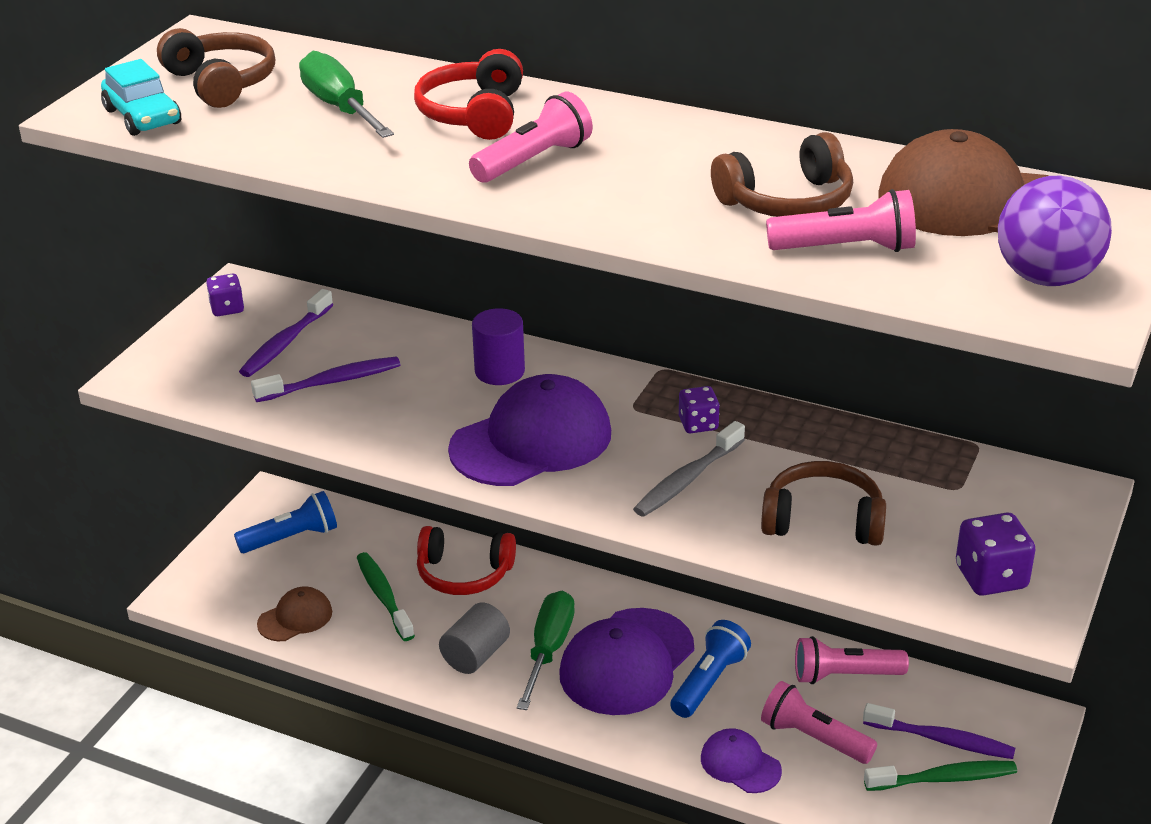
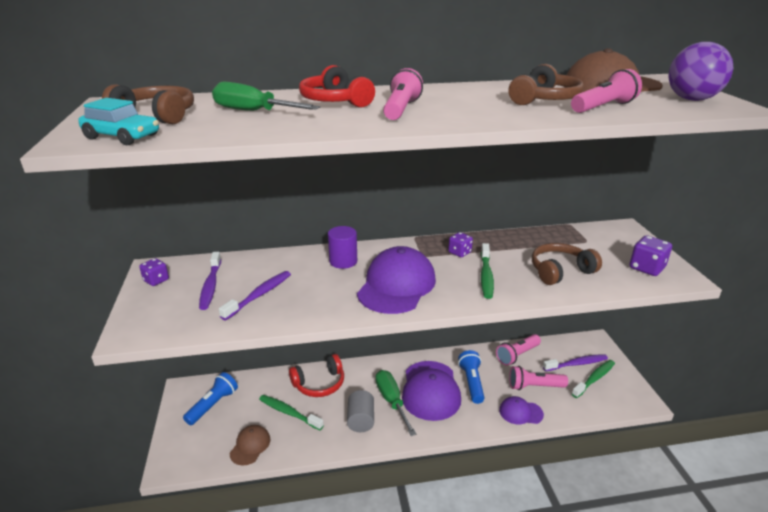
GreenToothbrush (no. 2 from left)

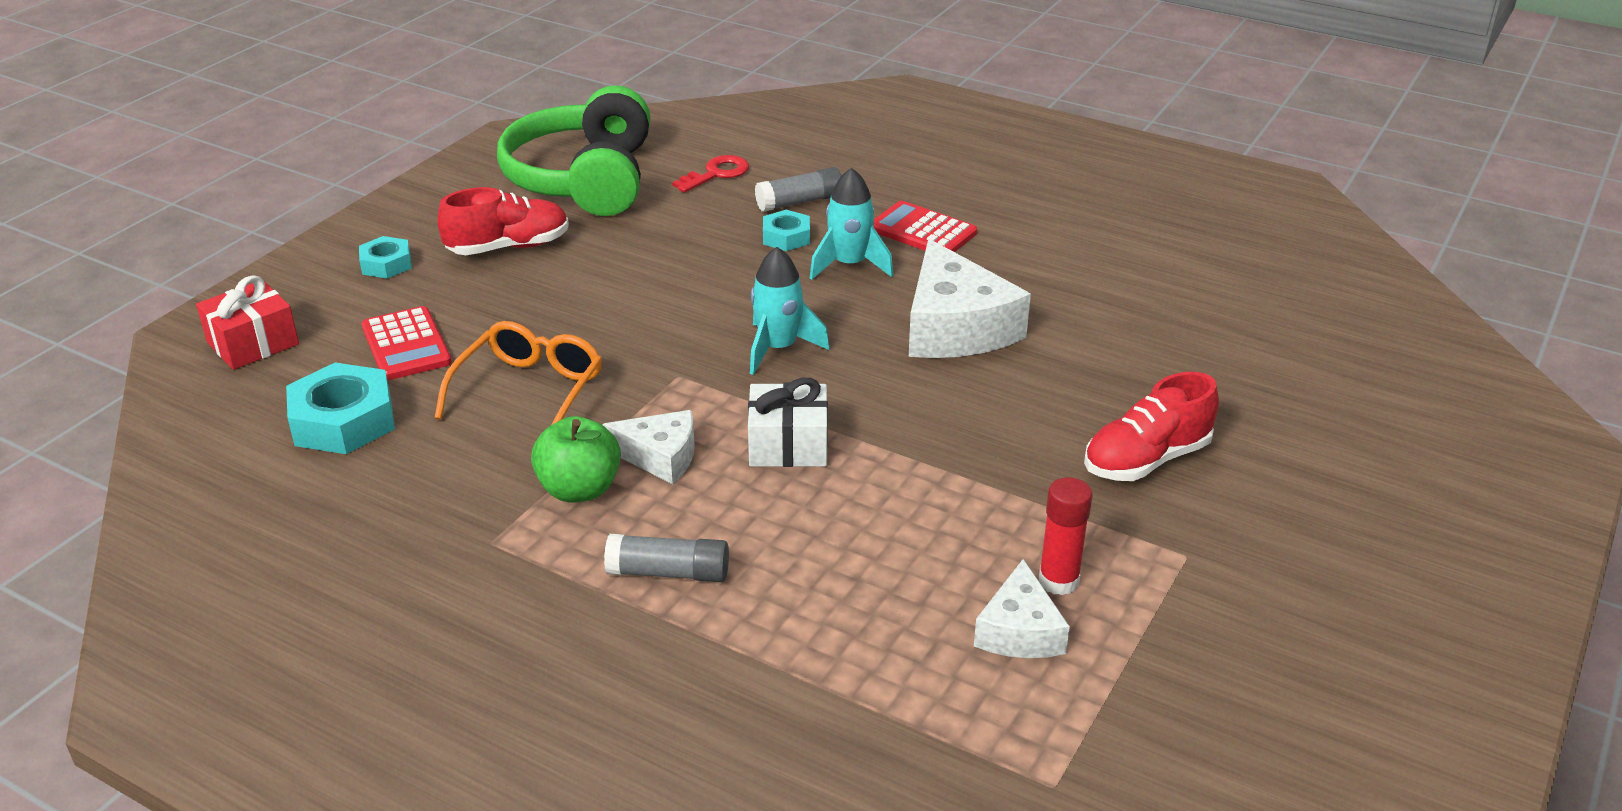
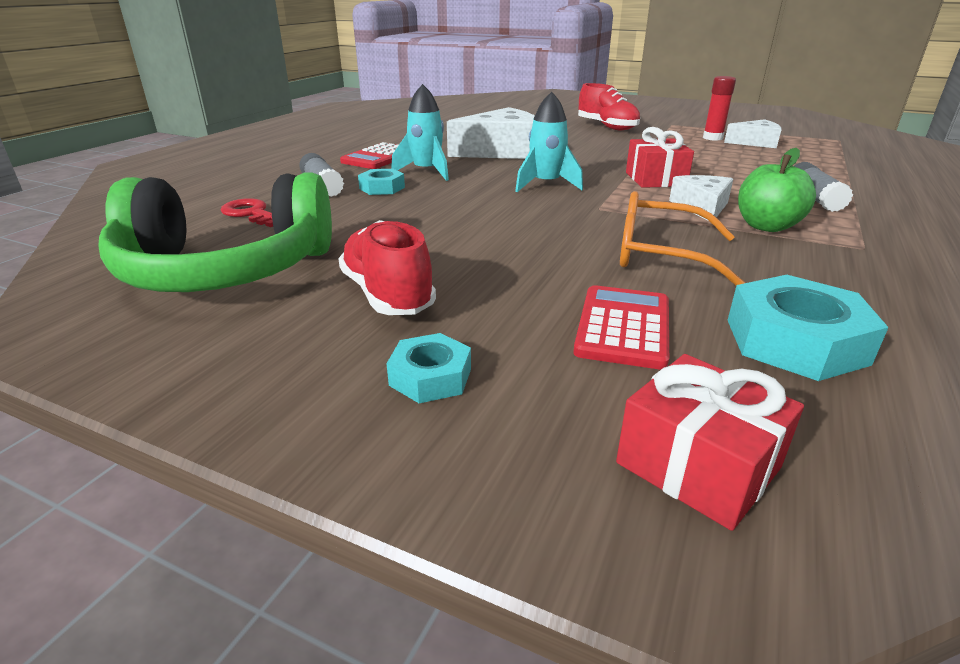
RedCalculator (no. 2 from left)
RedGift (no. 1 from left)

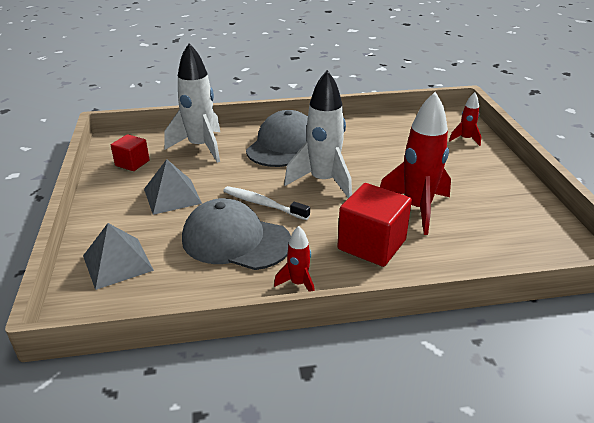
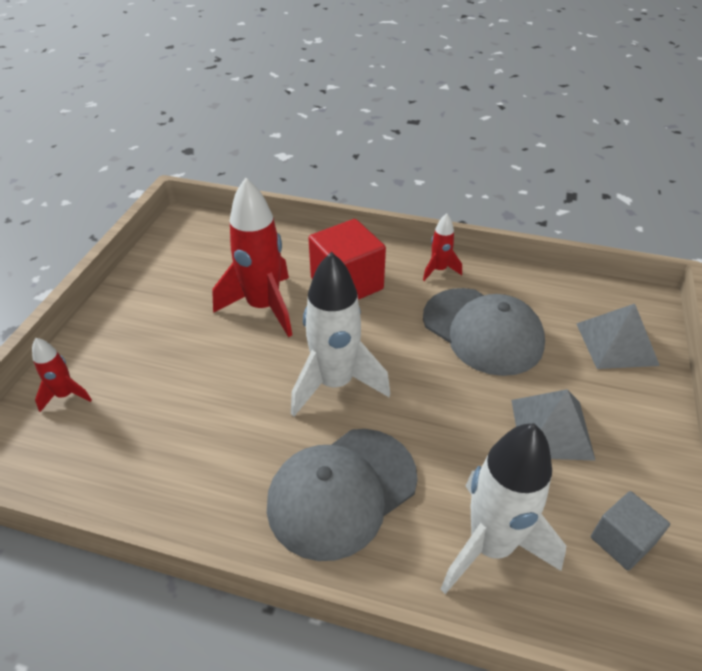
GreyCube
WhiteToothbrush

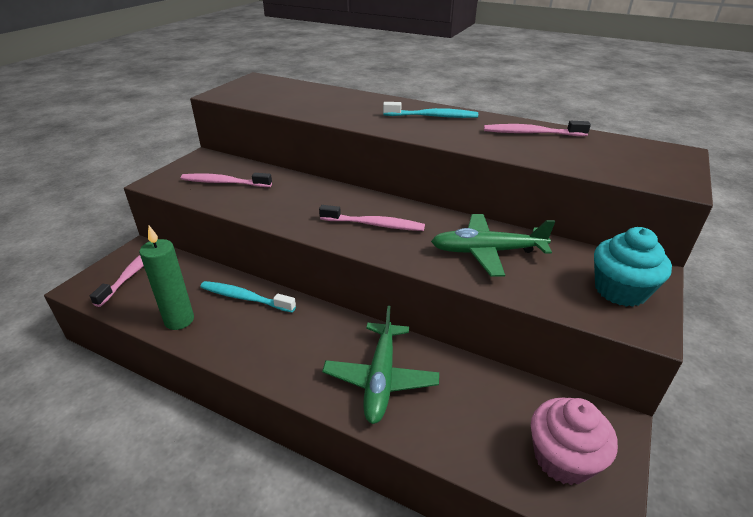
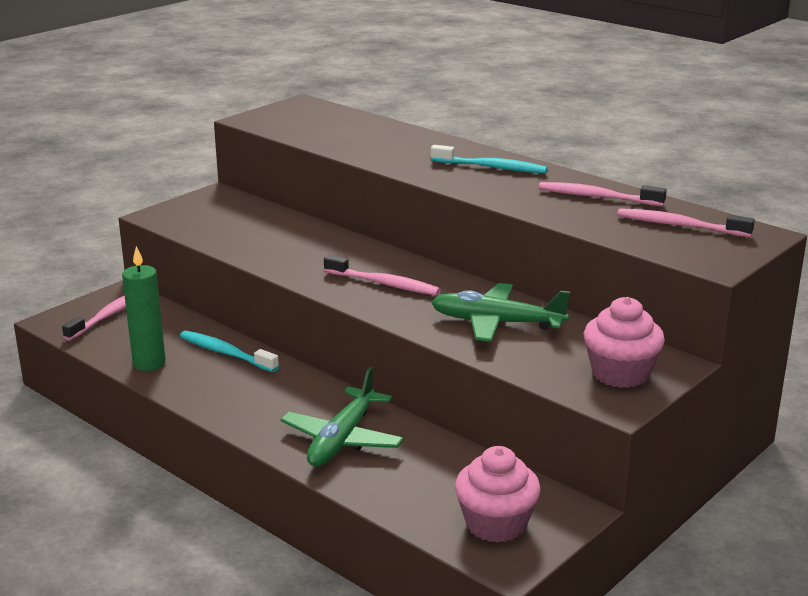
PinkToothbrush (no. 4 from left)
PinkCupcake (no. 2 from left)

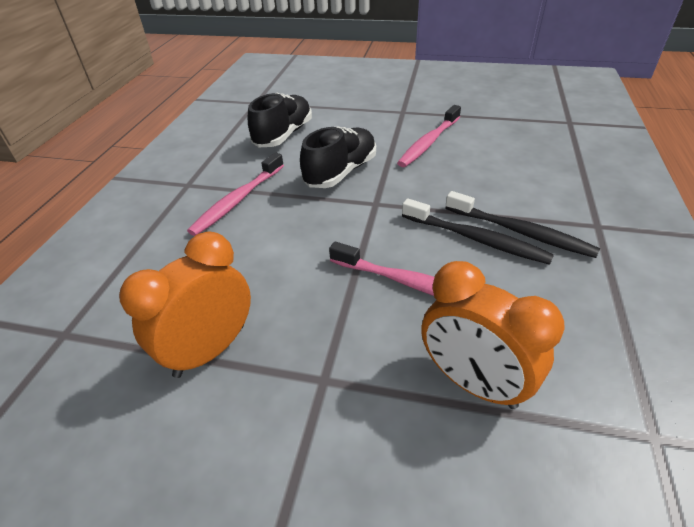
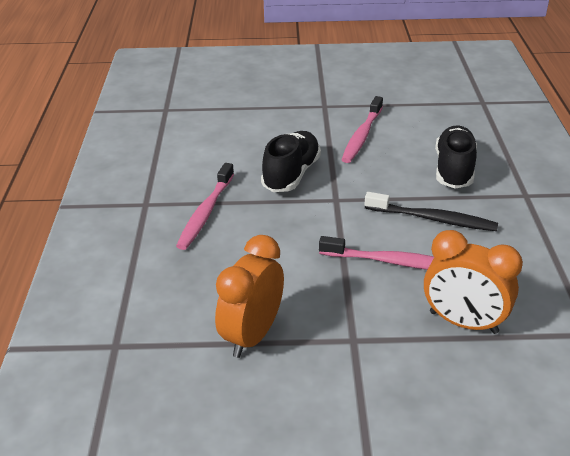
BlackShoe (no. 2 from left)
BlackToothbrush (no. 2 from left in the first image)

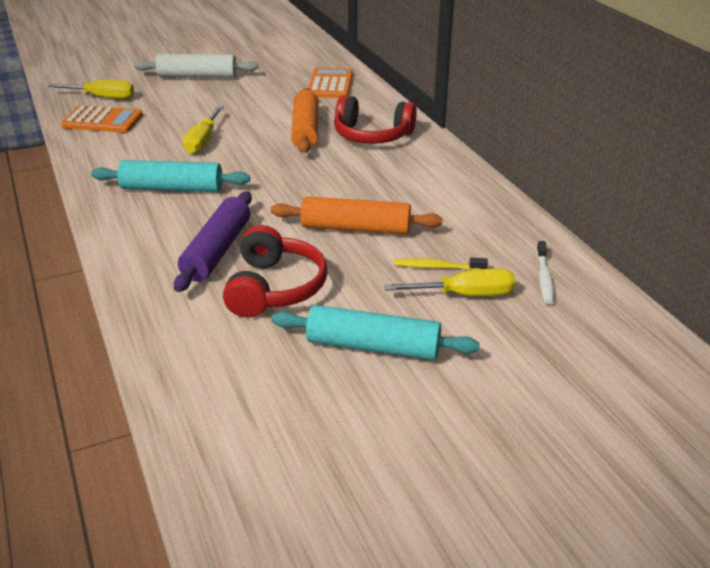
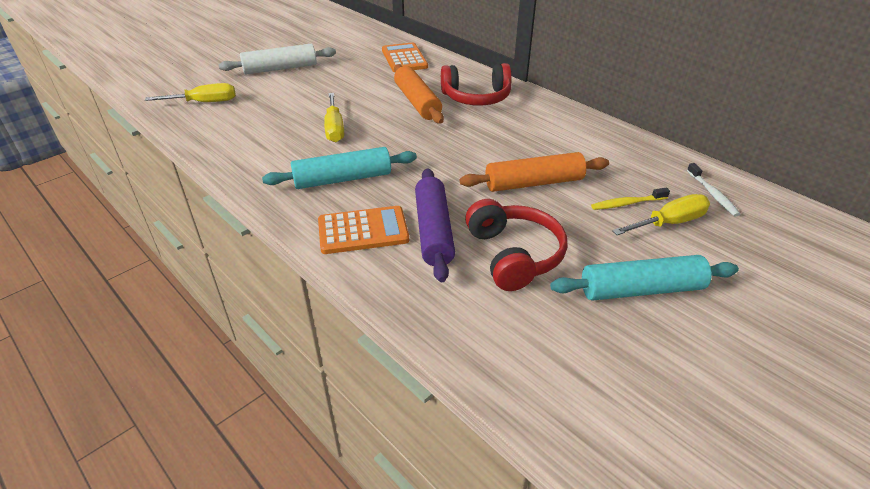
OrangeCalculator (no. 1 from left)

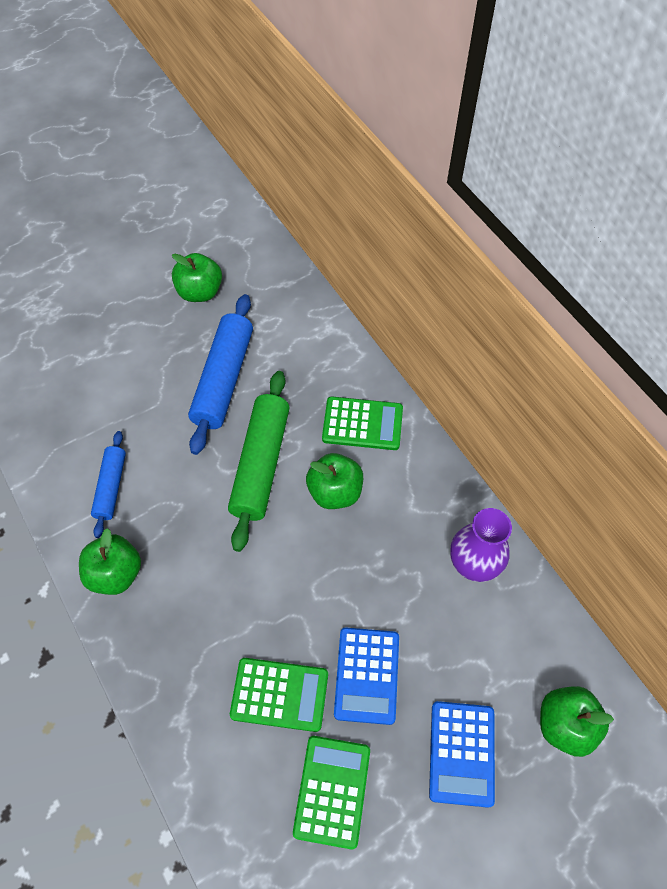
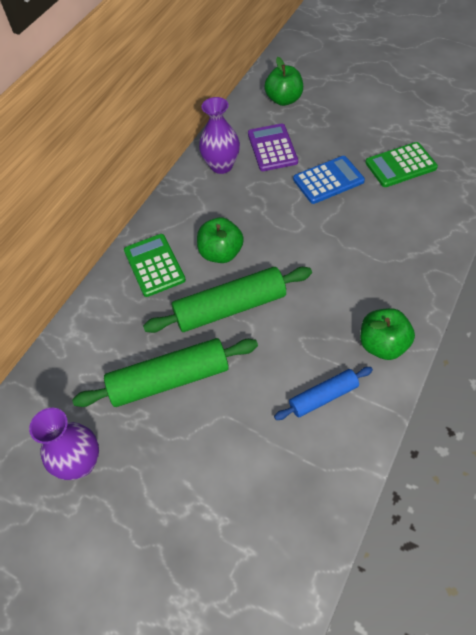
PurpleVase (no. 1 from left)
GreenRollingPin (no. 1 from left)
GreenCalculator (no. 1 from left in the first image)
BlueCalculator (no. 2 from left in the first image)
PurpleCalculator

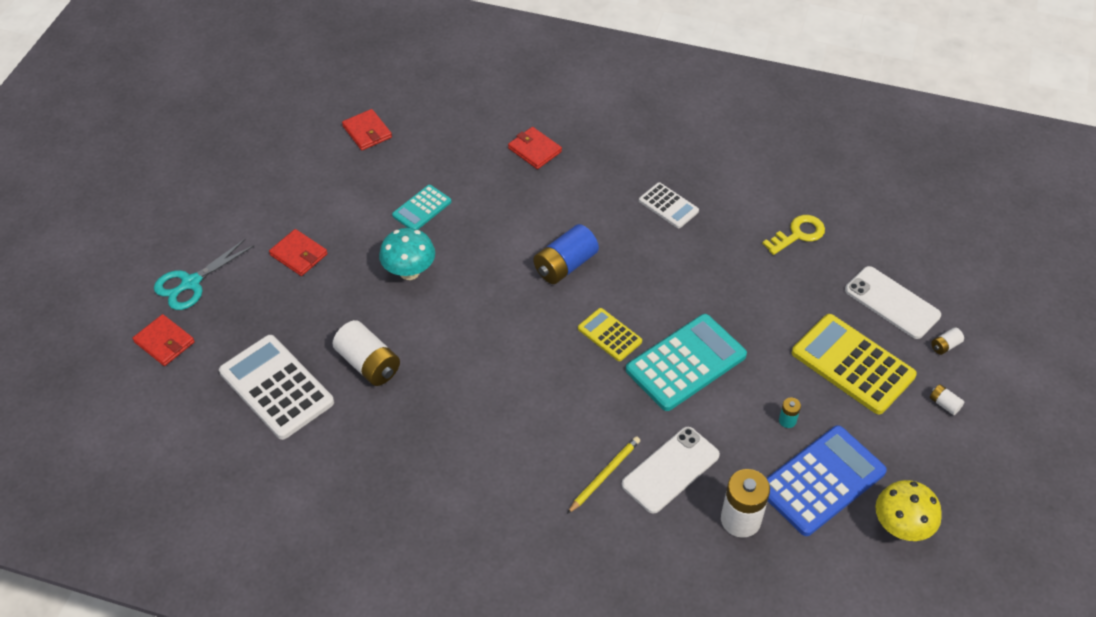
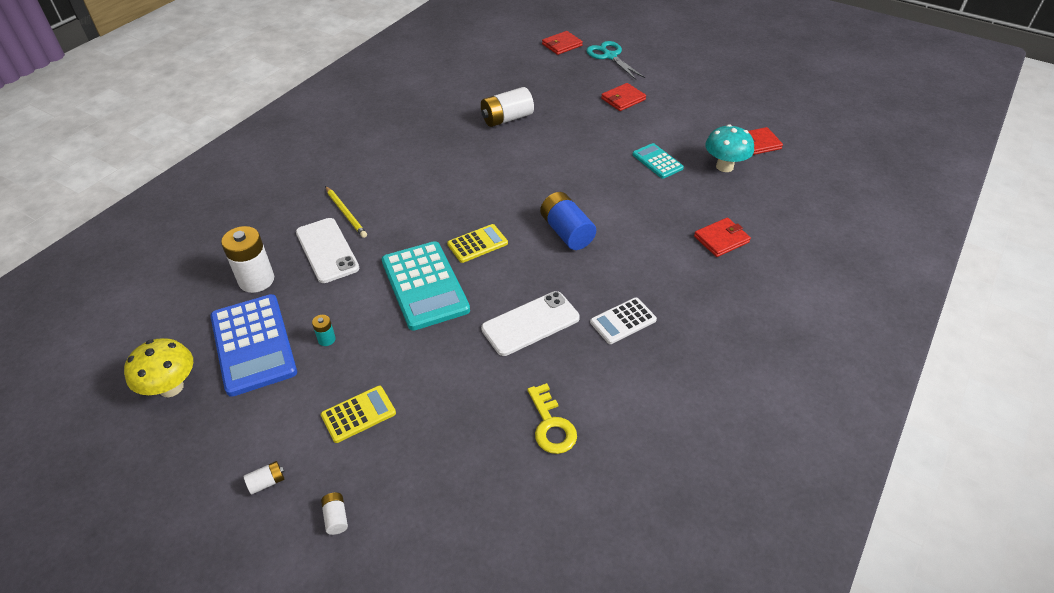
WhiteCalculator (no. 1 from left in the first image)
TurquoiseMushroom
YellowCalculator (no. 1 from left)
WhitePhone (no. 2 from left)

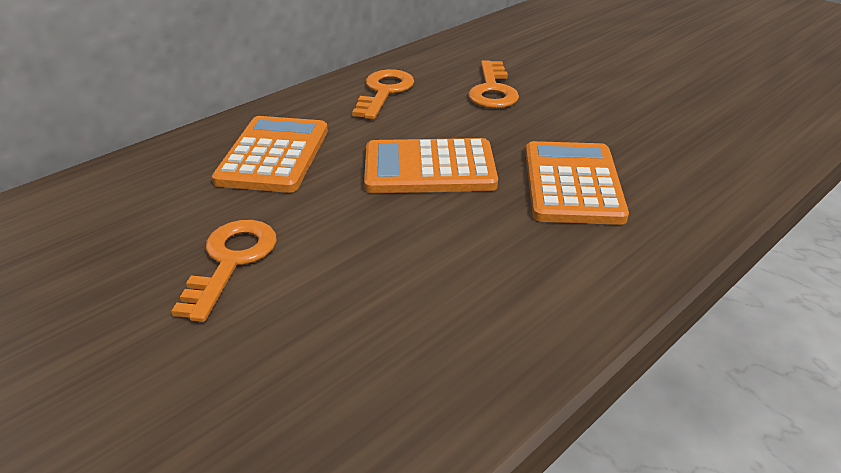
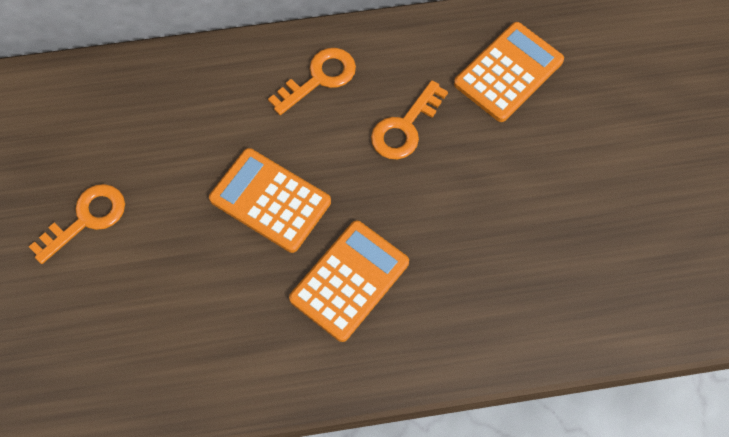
OrangeCalculator (no. 3 from left)

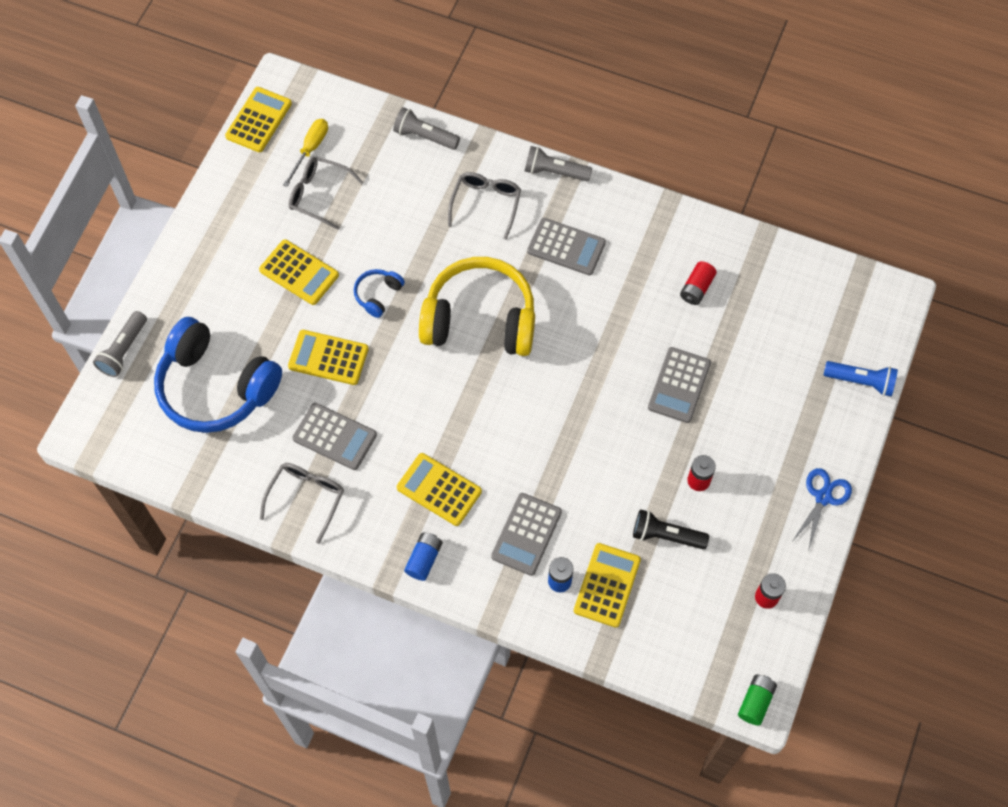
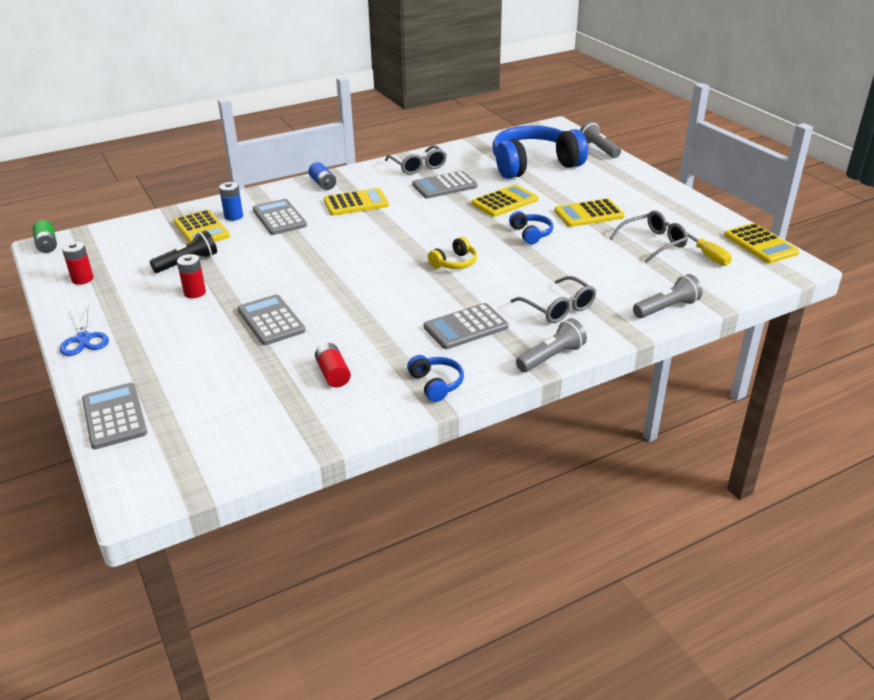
YellowHeadphones
GreyCalculator (no. 1 from left)
BlueHeadphones (no. 1 from left)

